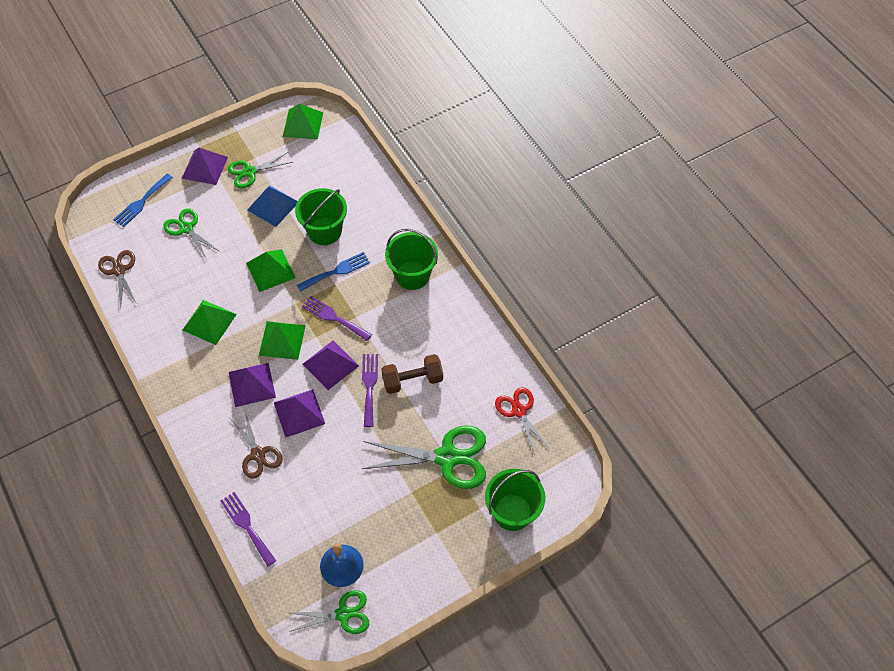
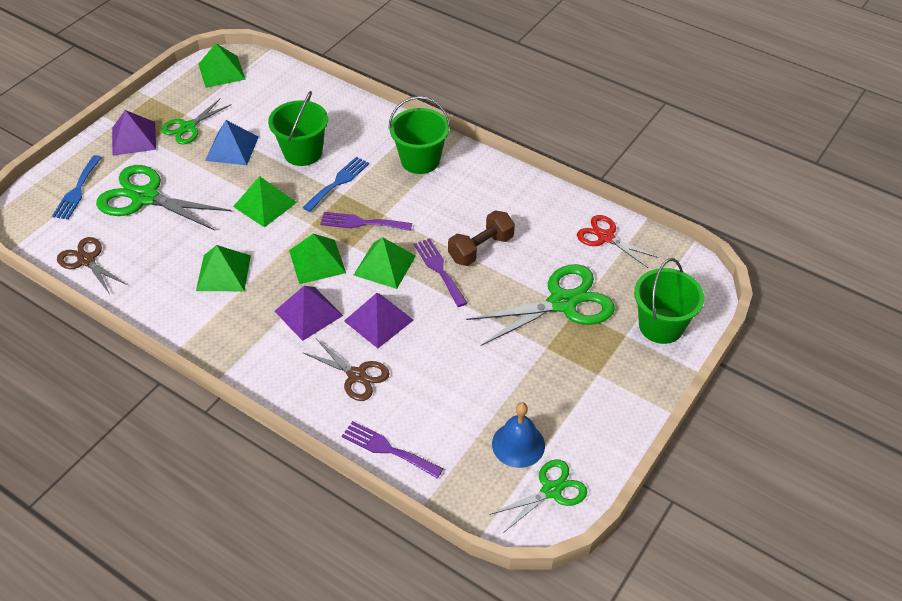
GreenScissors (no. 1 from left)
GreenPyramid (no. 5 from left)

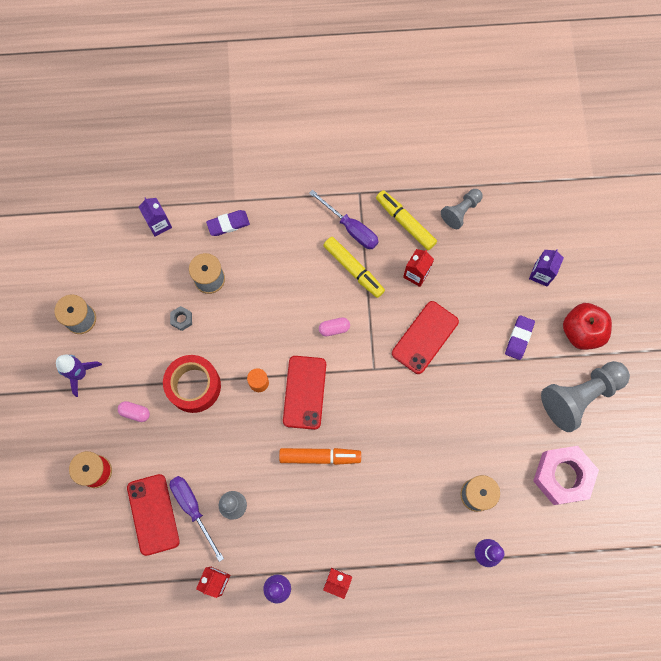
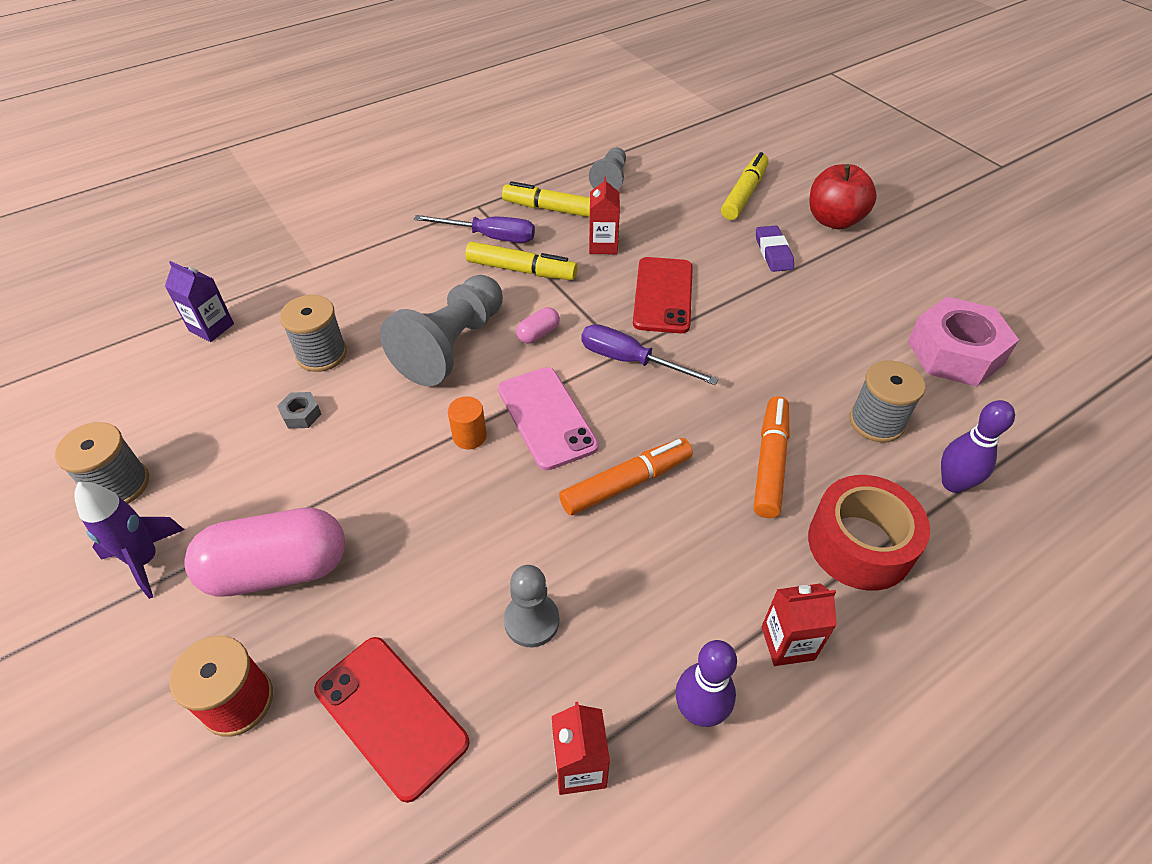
PinkCapsule (no. 1 from left)
RedTape
PurpleScrewdriver (no. 2 from left)
PurpleEraser (no. 1 from left in the first image)
PinkPhone
YellowMarker (no. 3 from left)
GreyPawn (no. 1 from left)
OrangeMarker (no. 2 from left)

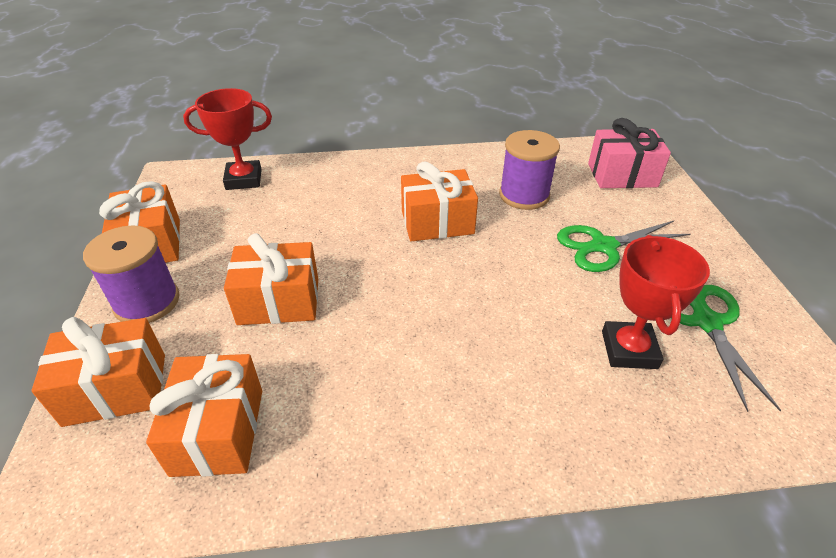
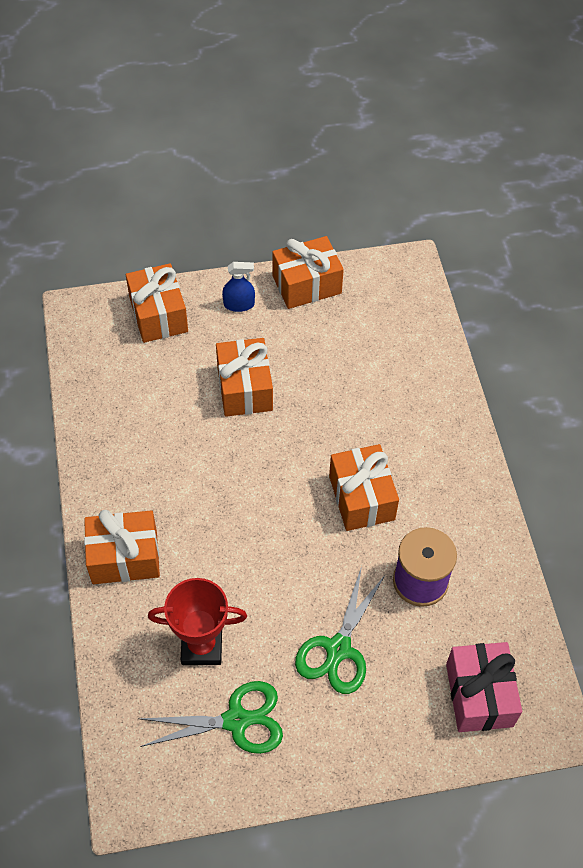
BlueSprayBottle
OrangeGift (no. 1 from left)
RedTrophy (no. 1 from left in the first image)
GreenScissors (no. 2 from left)

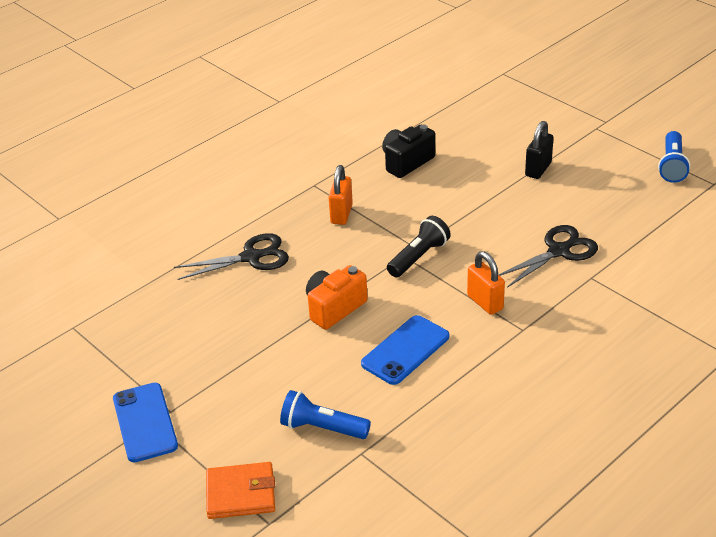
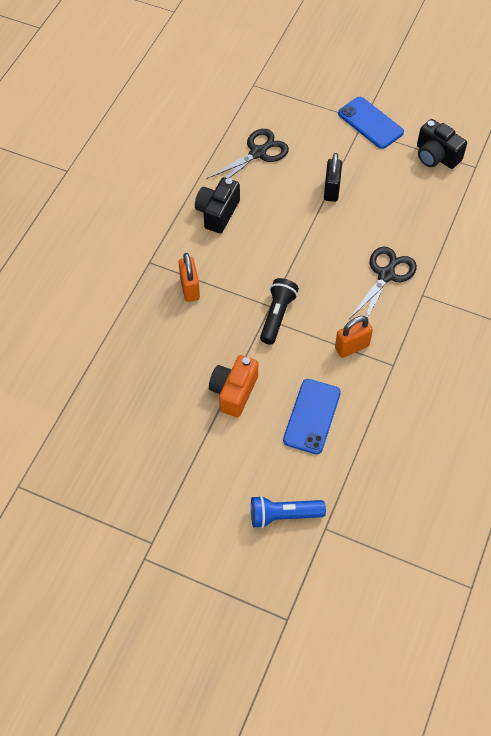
BluePhone (no. 2 from left)
BlackScissors (no. 1 from left)
OrangeWallet
OrangePadlock (no. 2 from left)
BlackCamera (no. 2 from left)

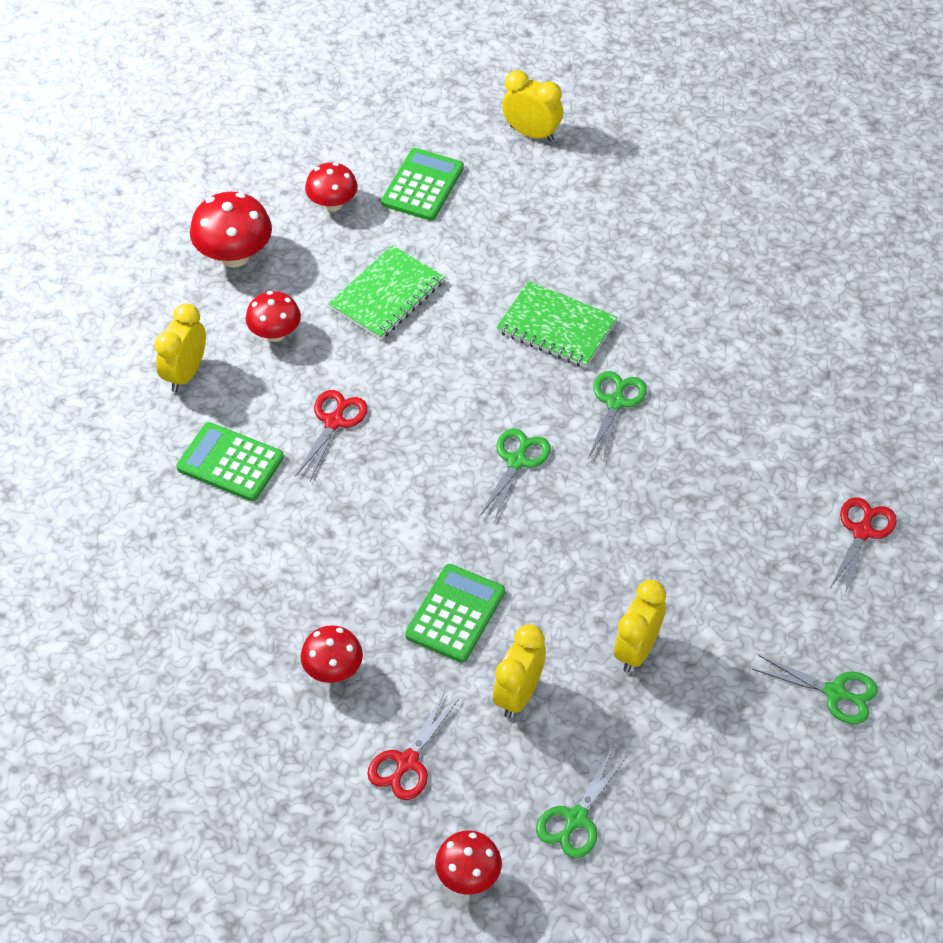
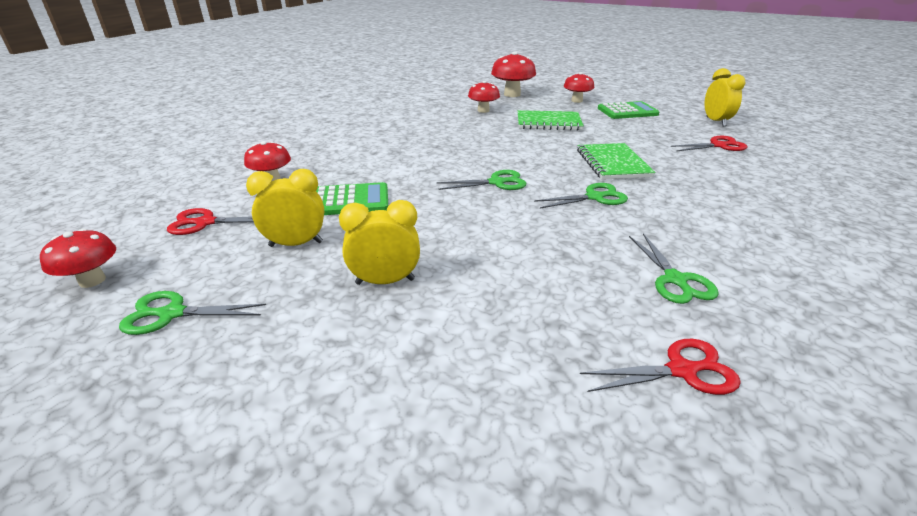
YellowClock (no. 1 from left in the first image)
GreenCalculator (no. 1 from left in the first image)
RedScissors (no. 3 from left)
GreenScissors (no. 4 from left)

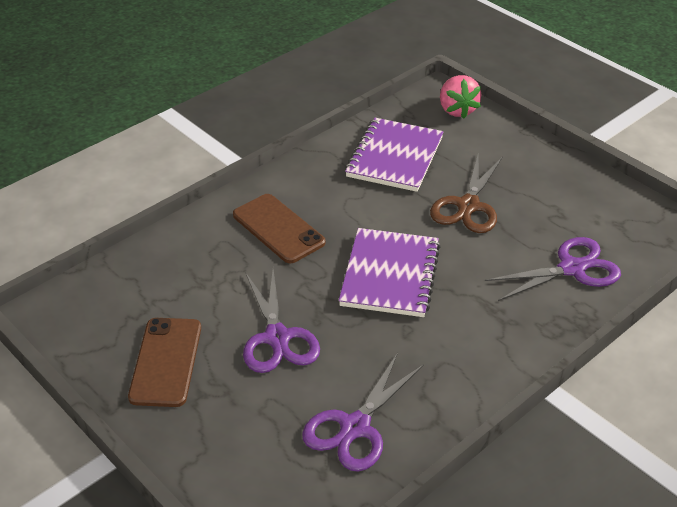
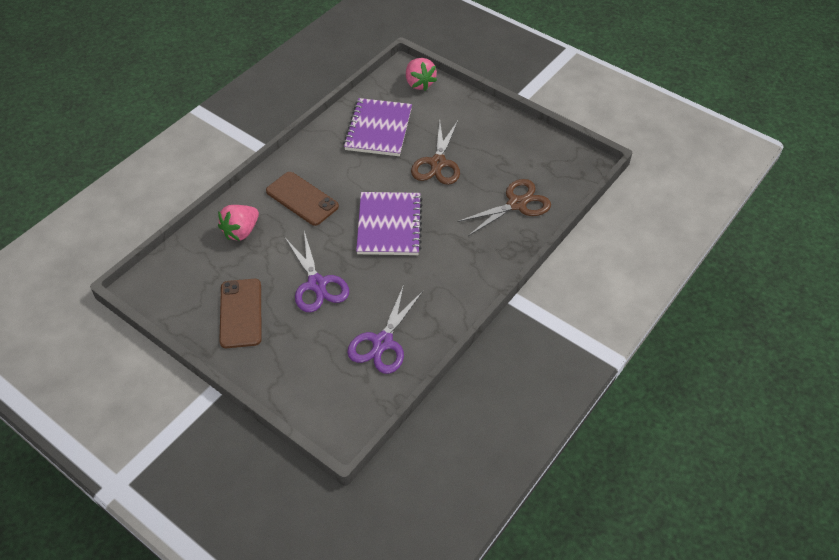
BrownScissors (no. 2 from left)
PinkStrawberry (no. 1 from left)

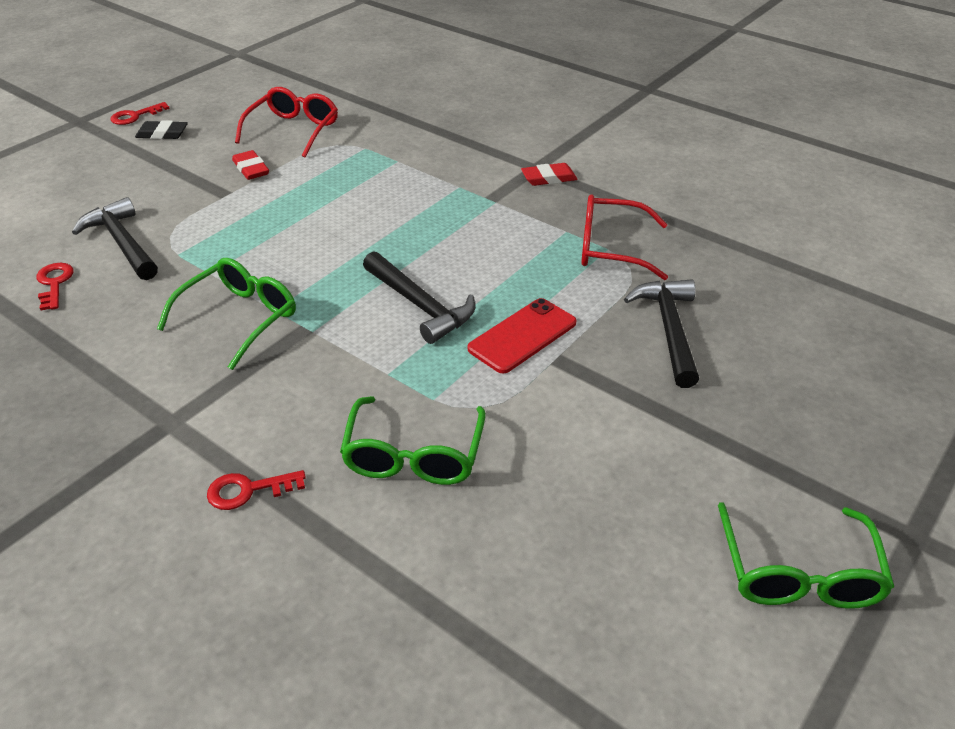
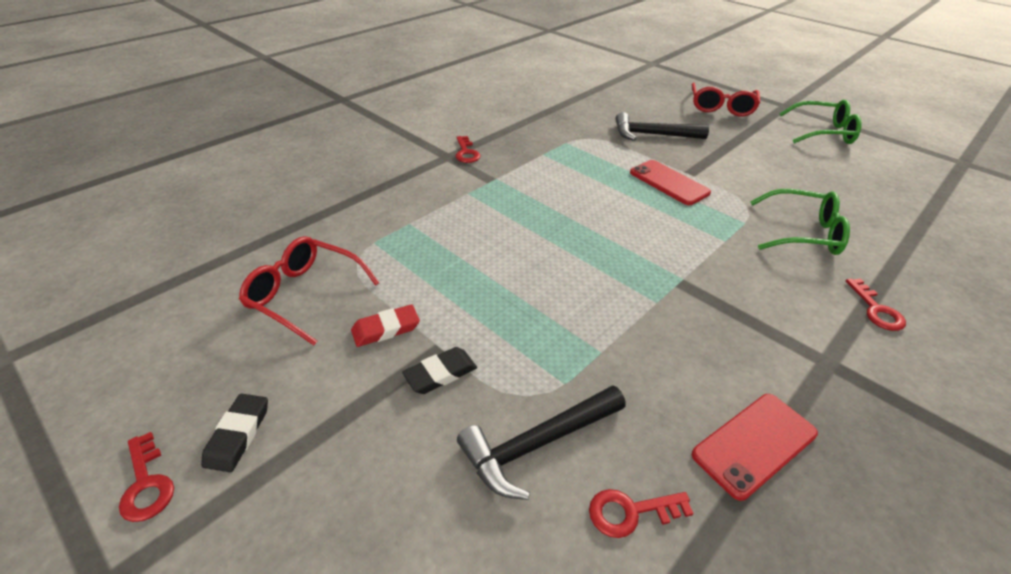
GreenGlasses (no. 1 from left in the first image)
BlackHammer (no. 2 from left in the first image)
RedKey (no. 2 from left)
RedGlasses (no. 2 from left)
BlackEraser (no. 2 from left)
RedPhone (no. 2 from left)

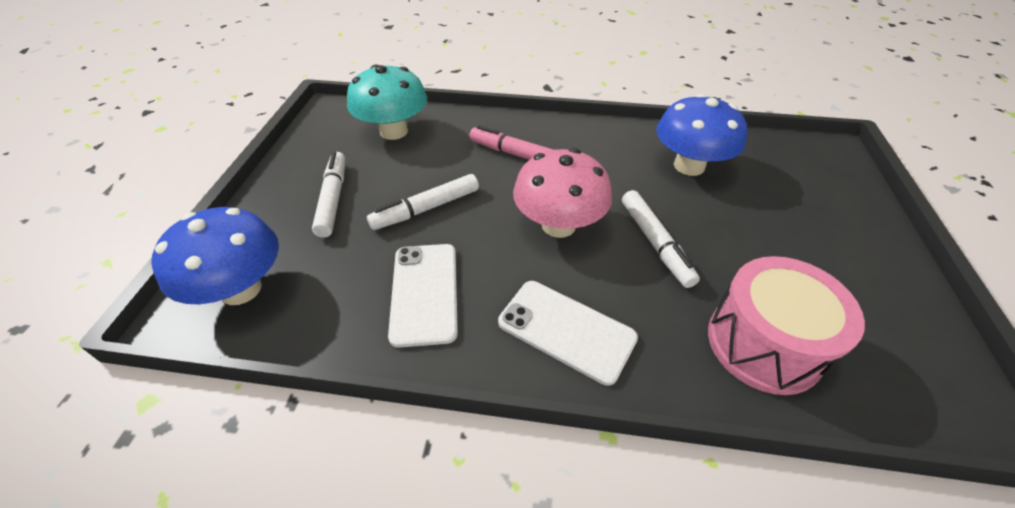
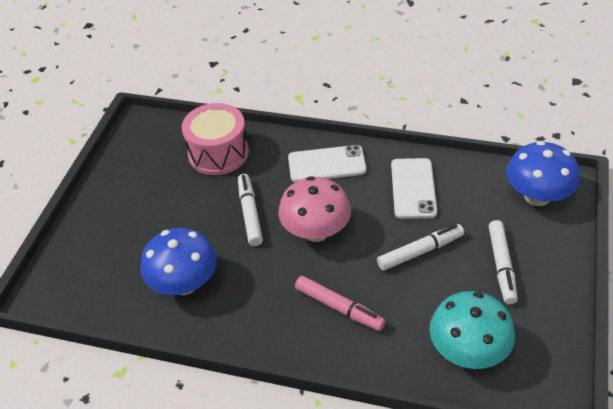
WhitePhone (no. 1 from left)

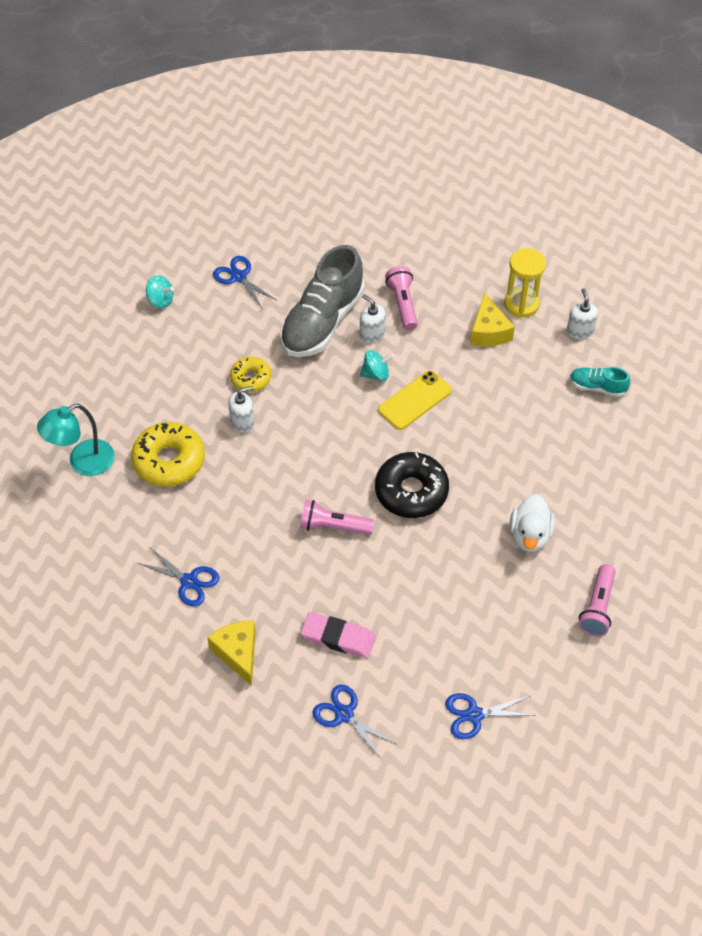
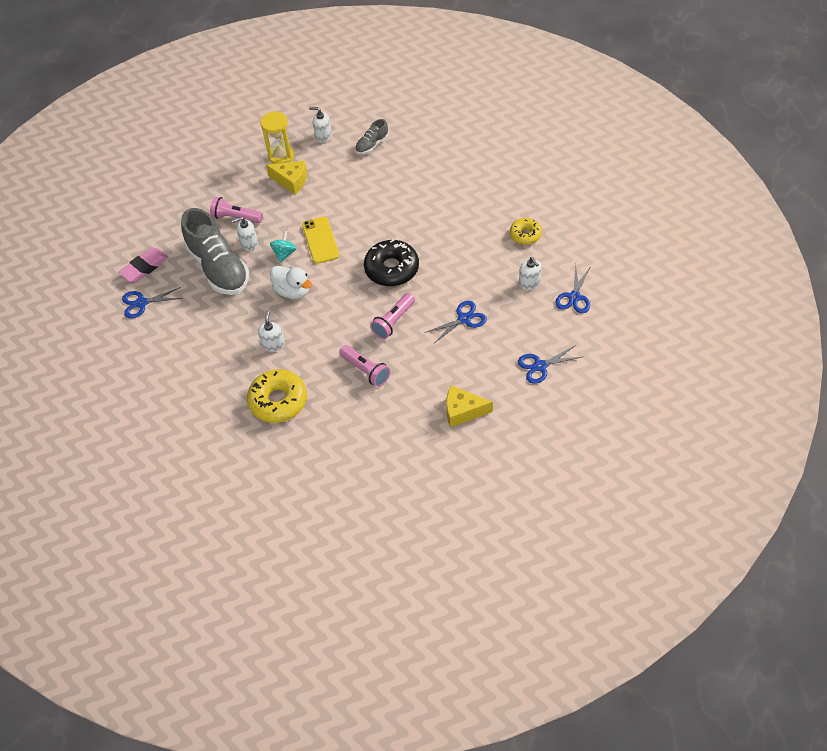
TurquoiseLamp
BlueScissors (no. 2 from left)
TurquoiseSpinningTop (no. 1 from left in the first image)
YellowDonut (no. 2 from left)
PinkEraser
WhiteDuck
GreyShoe (no. 2 from left)
PinkFlashlight (no. 2 from left)
WhiteSoapDispenser (no. 4 from left)

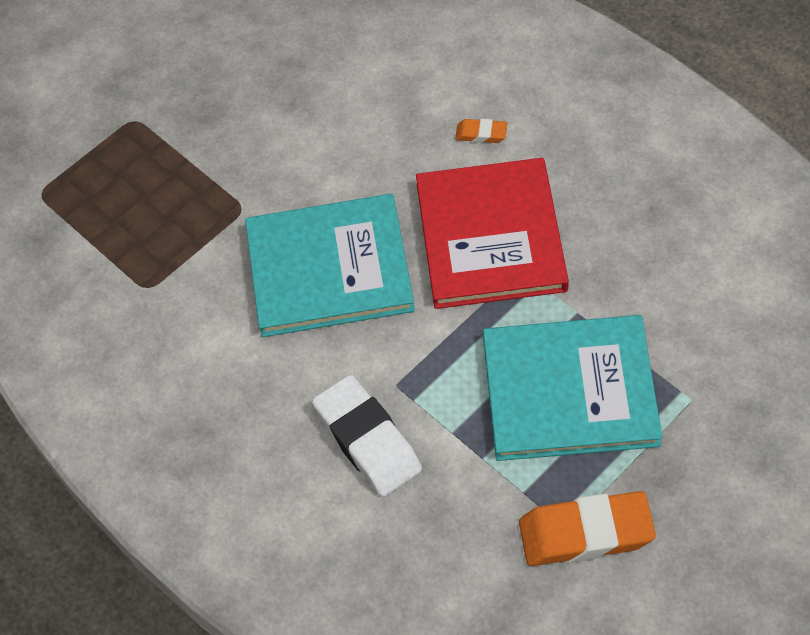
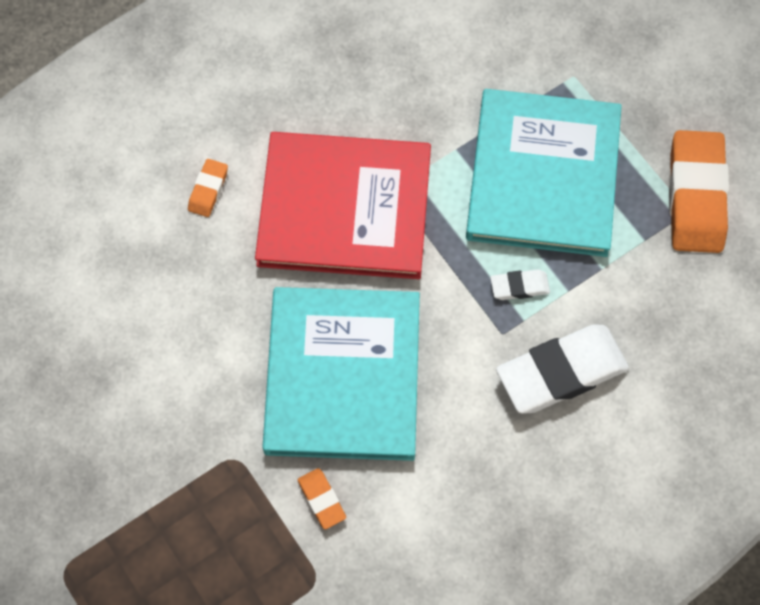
OrangeEraser (no. 2 from left)
WhiteEraser (no. 1 from left)

